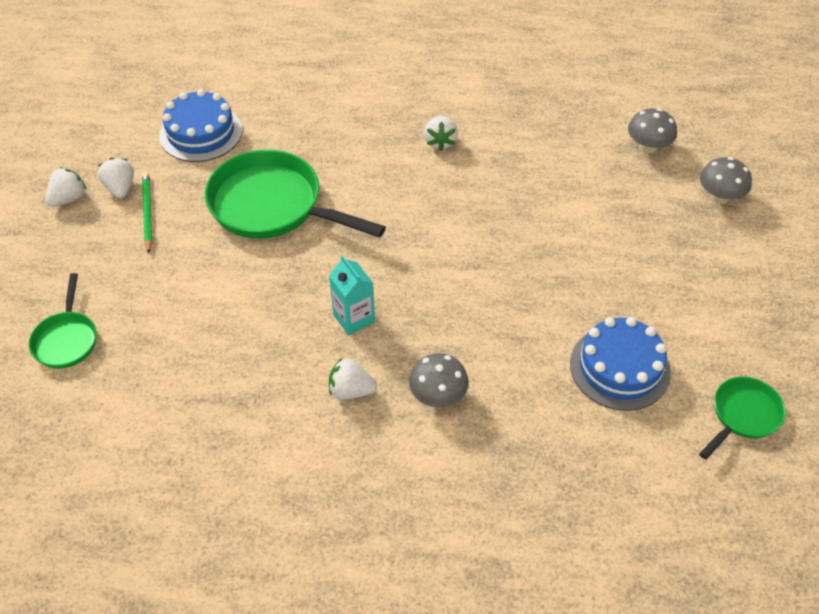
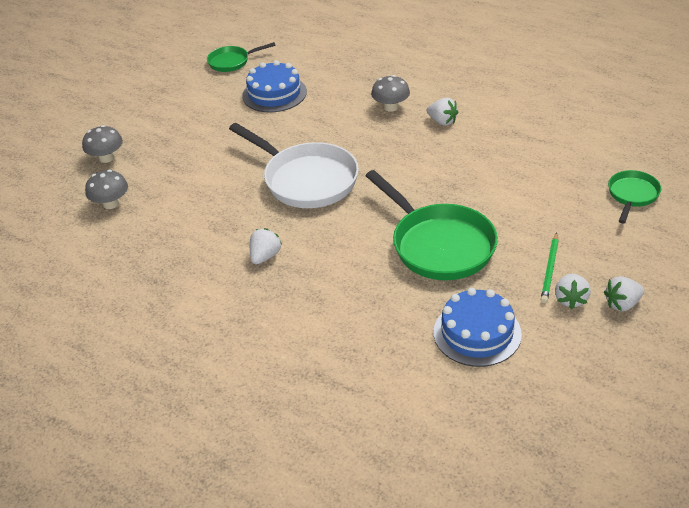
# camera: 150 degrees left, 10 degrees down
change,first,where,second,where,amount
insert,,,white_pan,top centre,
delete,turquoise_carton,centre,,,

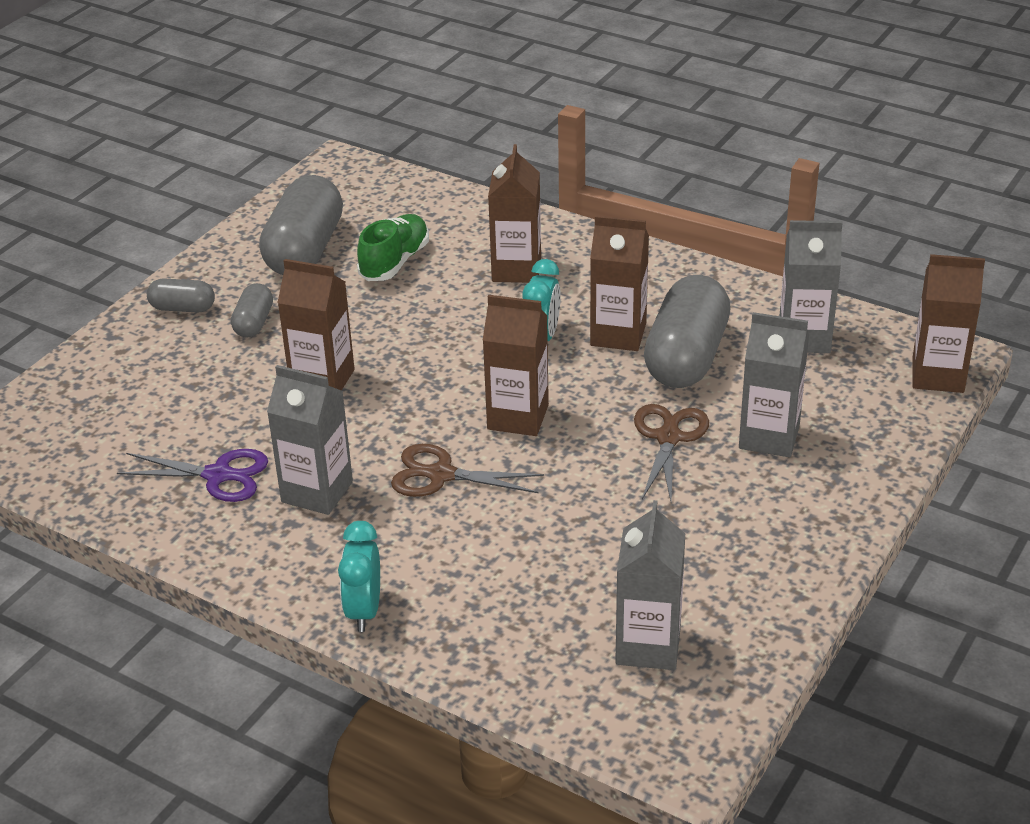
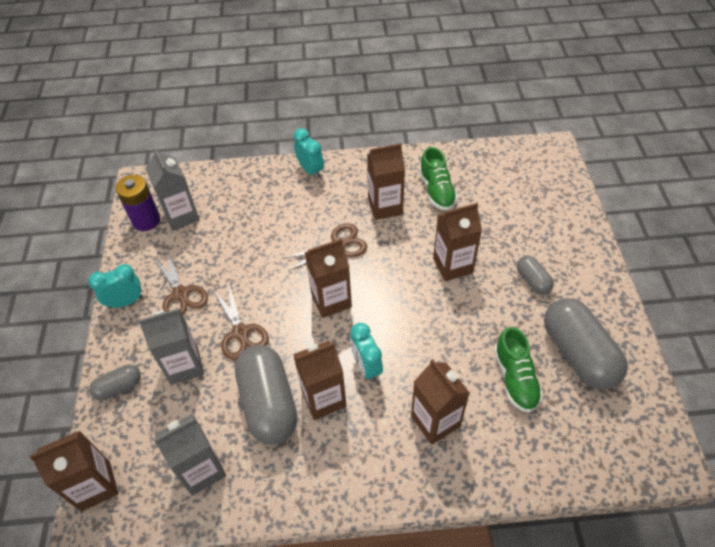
# camera: 145 degrees right, 15 degrees up
change,first,where,second,where,amount
insert,,,turquoise_clock (1st from left),middle left,
move,grey_capsule (1st from left),middle left,,bottom left,
insert,,,purple_battery,middle left,
insert,,,brown_scissors (1st from left),middle left,
recolor,grey_carton (1st from left),middle left,brown_carton (4th from left),top centre,
replace,purple_scissors,middle left,green_shoe (1st from left),top centre,

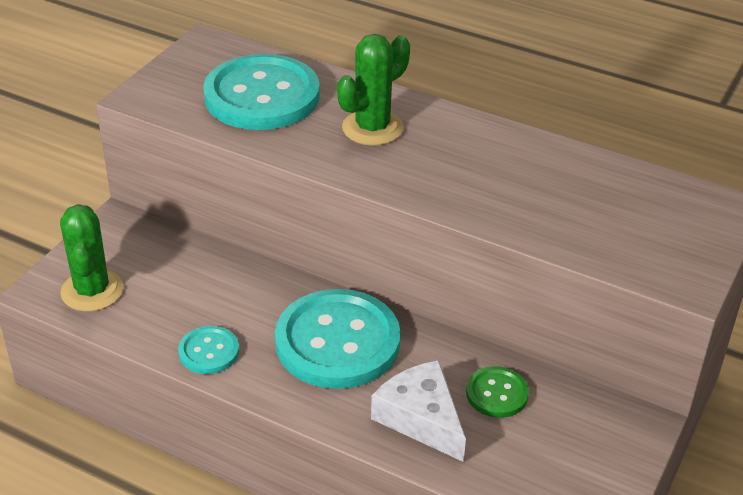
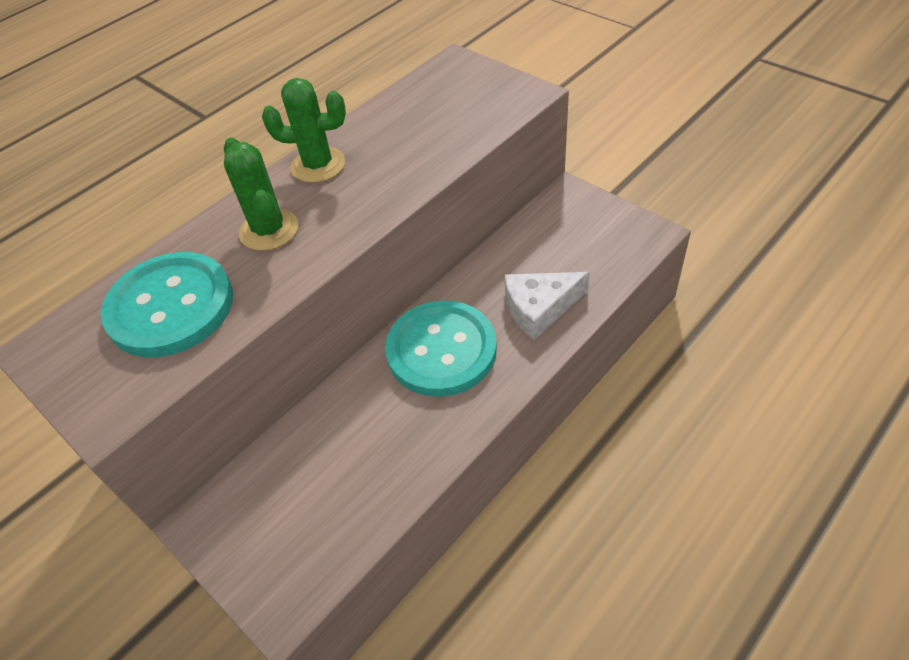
# camera: 70 degrees left, 10 degrees up
change,first,where,second,where,amount
move,green_cactus (1st from left in the first image),middle left,green_cactus (2nd from left),top centre,
delete,turquoise_button (1st from left),bottom left,,,
delete,green_button,bottom right,,,

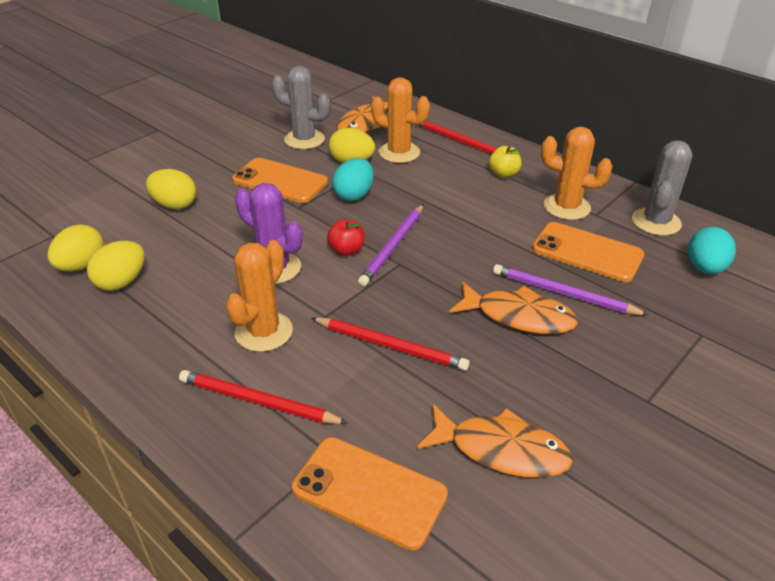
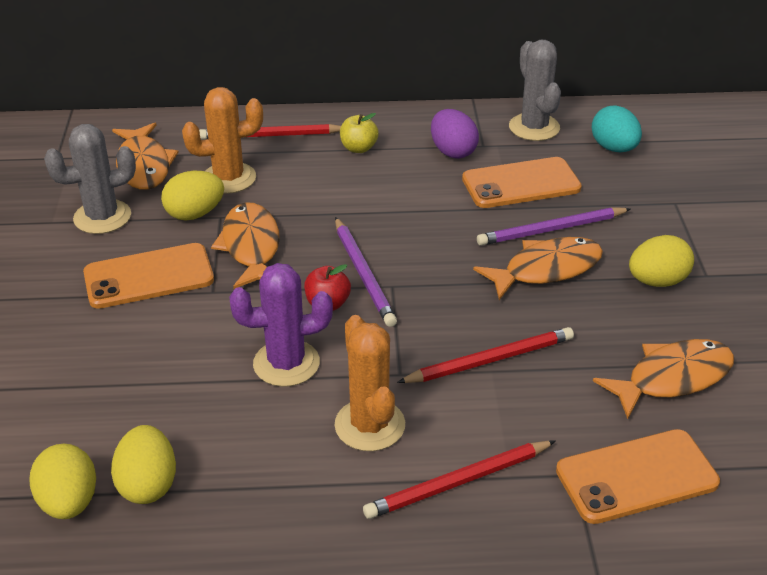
# camera: 45 degrees left, 0 degrees up
change,first,where,second,where,amount
replace,turquoise_egg (1st from left),top centre,orange_fish (2nd from left),middle left,
replace,orange_cactus (3rd from left),top right,purple_egg,top centre,
move,yellow_egg (3rd from left in the first image),top left,yellow_egg (4th from left),middle right,

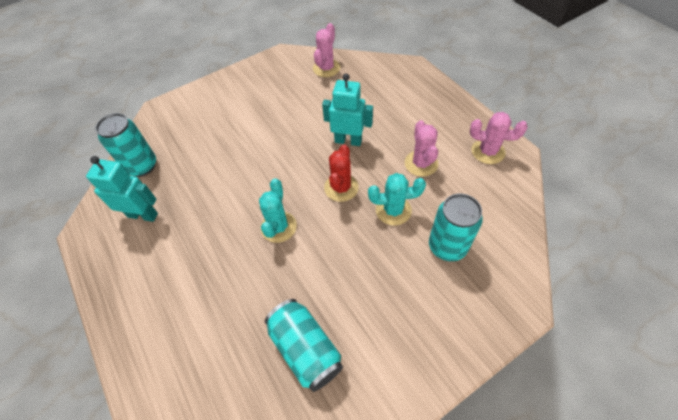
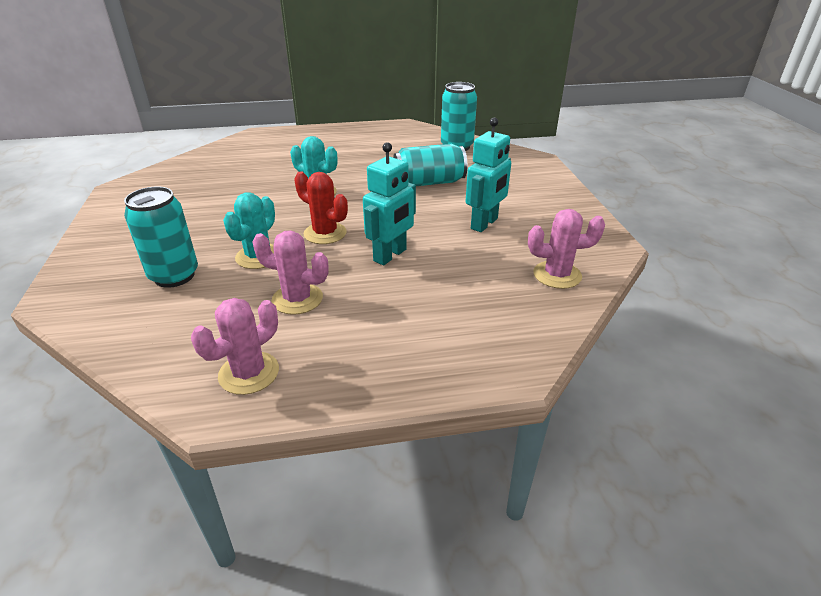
# camera: 110 degrees right, 20 degrees down
change,first,where,second,where,amount
move,turquoise_can (2nd from left),bottom centre,,top centre,
move,turquoise_robot (1st from left in the first image),middle left,turquoise_robot (2nd from left),top centre,
rotate,pink_cactus (1st from left in the first image),top centre,pink_cactus (3rd from left),middle right,45 degrees counterclockwise

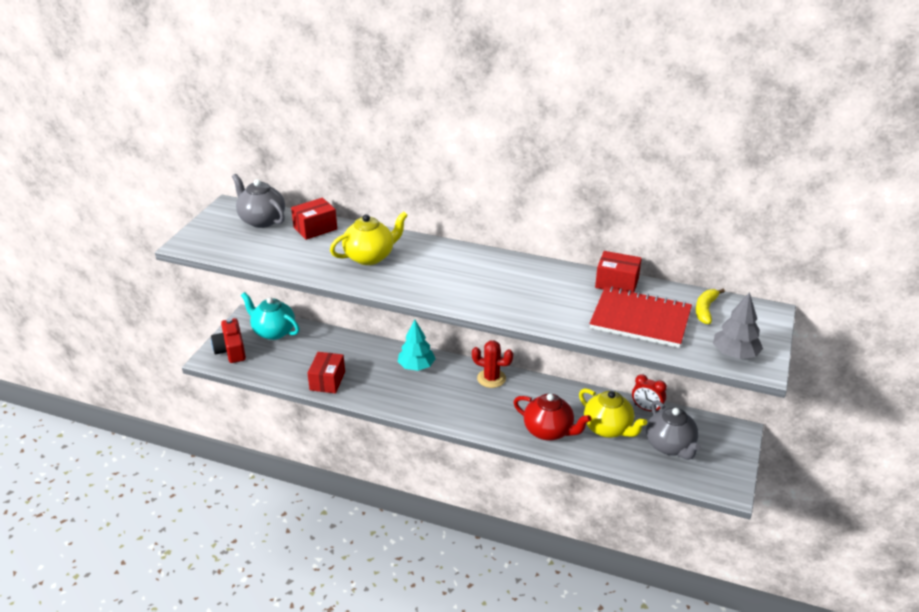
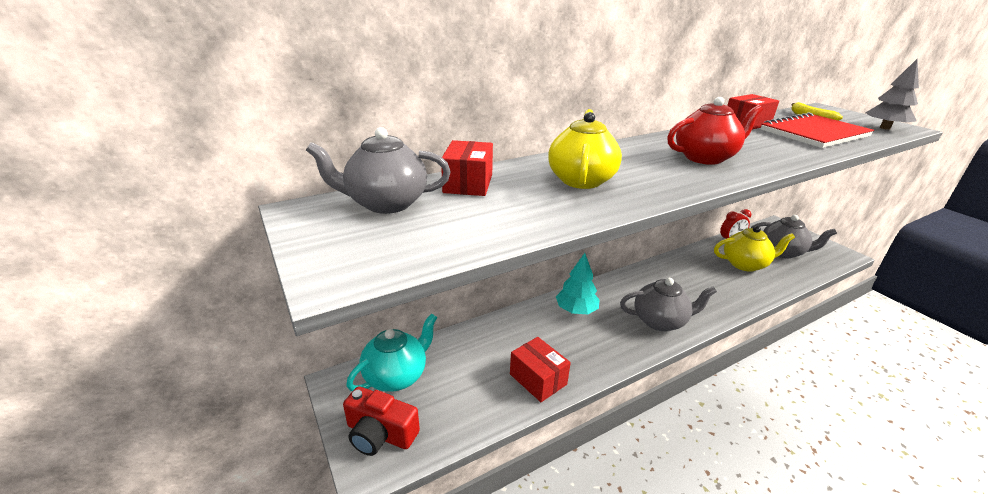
# camera: 50 degrees left, 5 degrees down
change,first,where,second,where,amount
rotate,turquoise_teapot,middle left,,bottom centre,150 degrees clockwise
insert,,,grey_teapot (2nd from left),middle right,
move,red_teapot,bottom centre,,top right,
delete,red_cactus,centre,,,

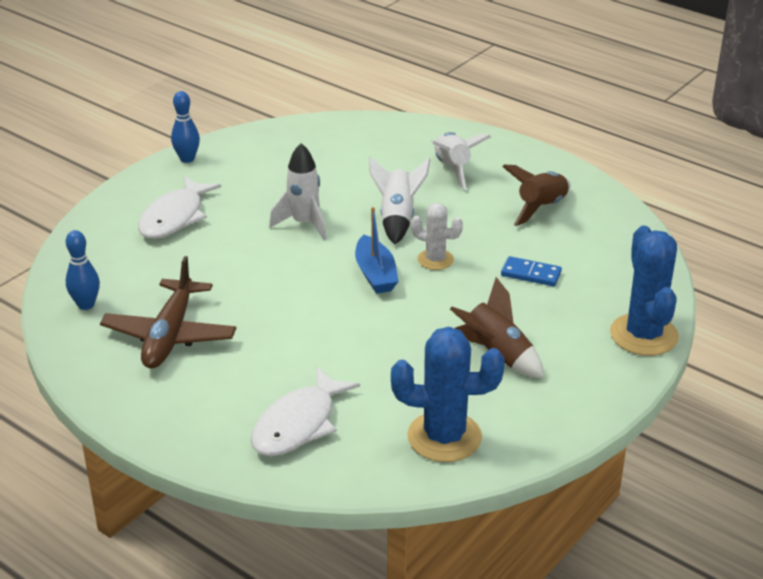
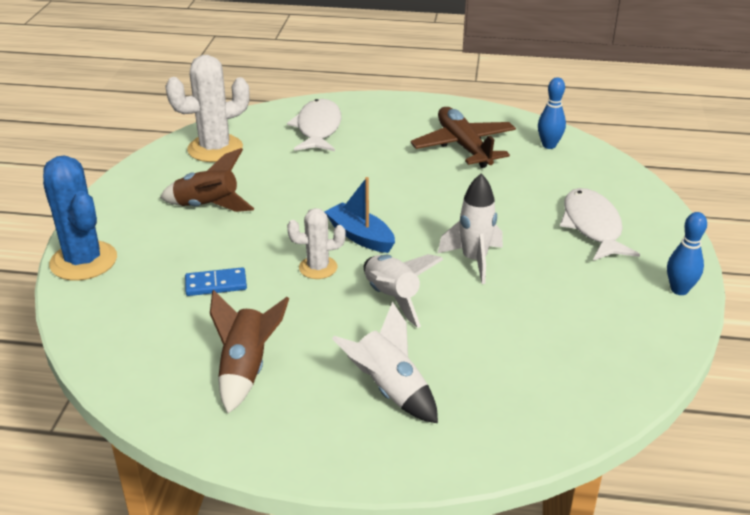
# camera: 150 degrees right, 0 degrees up
change,first,where,second,where,amount
recolor,blue_cactus (1st from left),bottom centre,white_cactus (1st from left),top left,

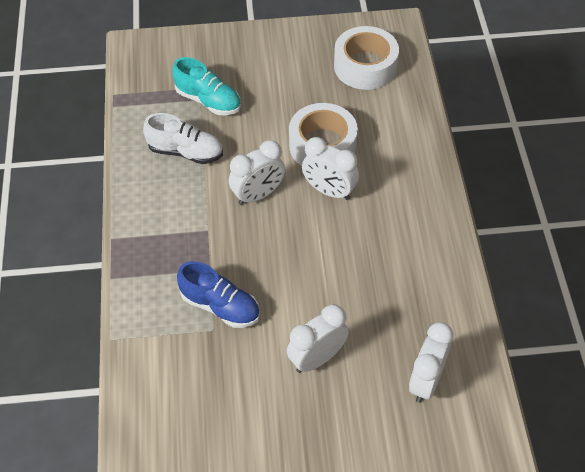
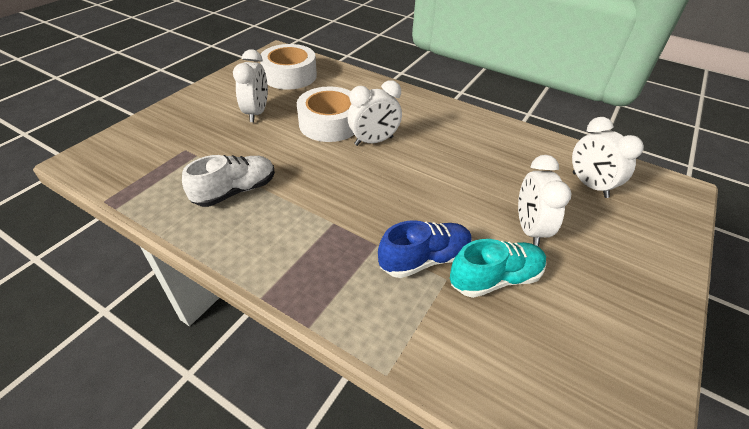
# camera: 55 degrees left, 10 degrees down
change,first,where,second,where,amount
move,white_clock (1st from left),centre,,top centre,
move,turquoise_shoe,top centre,,centre,

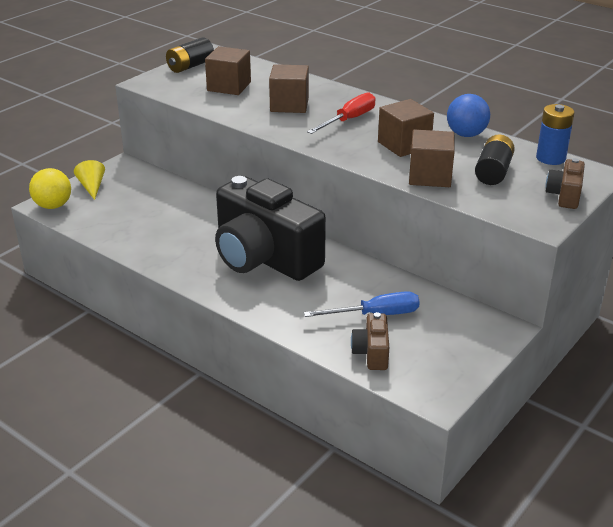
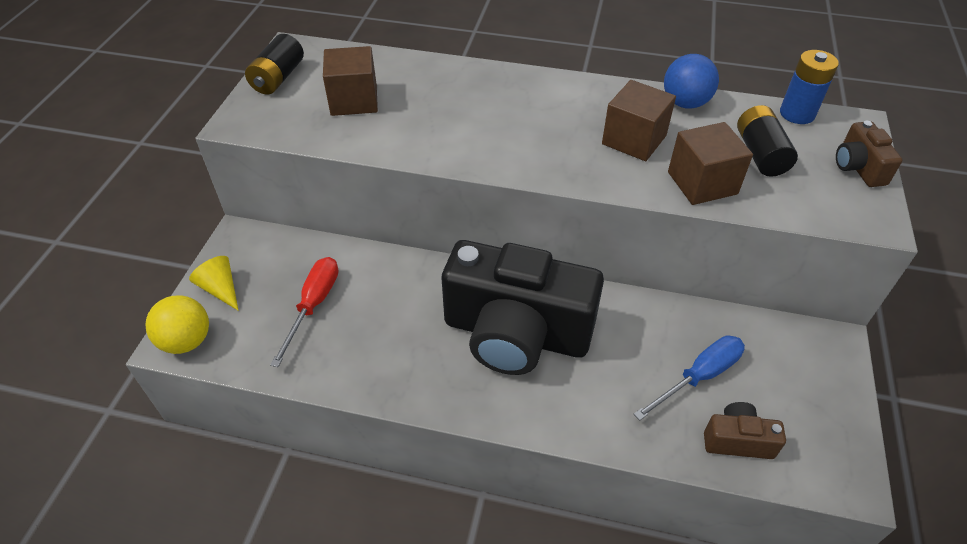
# camera: 25 degrees left, 15 degrees up
change,first,where,second,where,amount
move,red_screwdriver,top centre,,middle left,
rotate,brown_camera (1st from left),centre,,bottom right,120 degrees clockwise
delete,brown_cube (2nd from left),top centre,,,

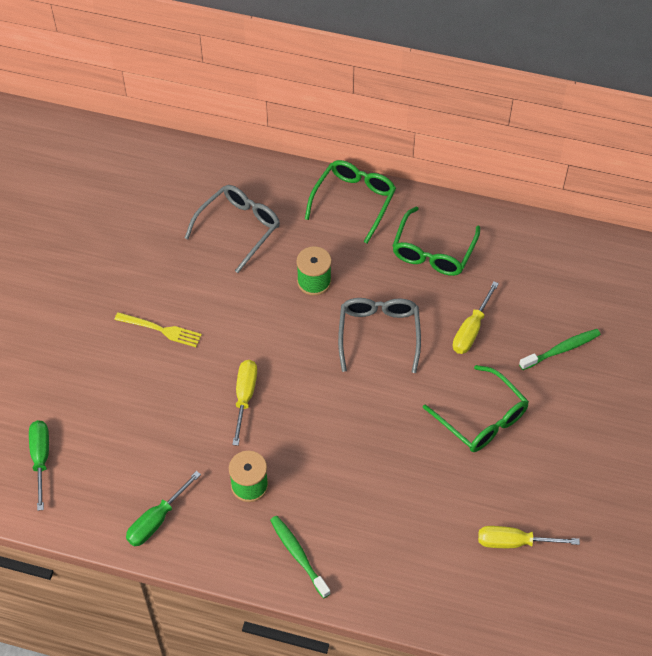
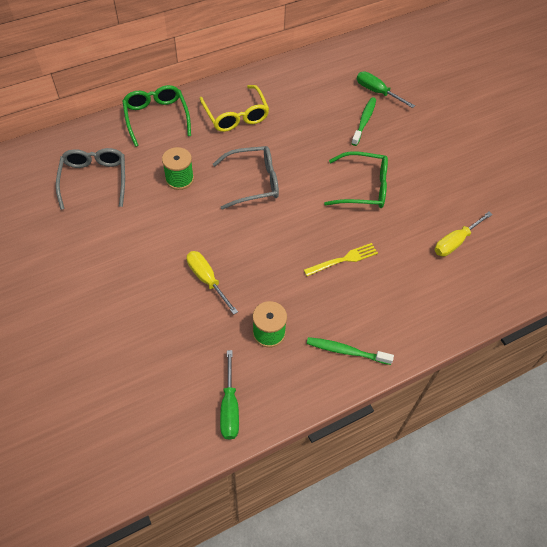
# camera: 45 degrees left, 0 degrees up
change,first,where,second,where,amount
recolor,green_glasses (2nd from left),middle right,yellow_glasses,top centre,
rotate,grey_glasses (2nd from left),centre,,top centre,120 degrees clockwise
move,yellow_fork,middle left,,centre,
move,green_screwdriver (1st from left in the first image),bottom left,green_screwdriver (2nd from left),top right,
delete,yellow_screwdriver (2nd from left),middle right,,,

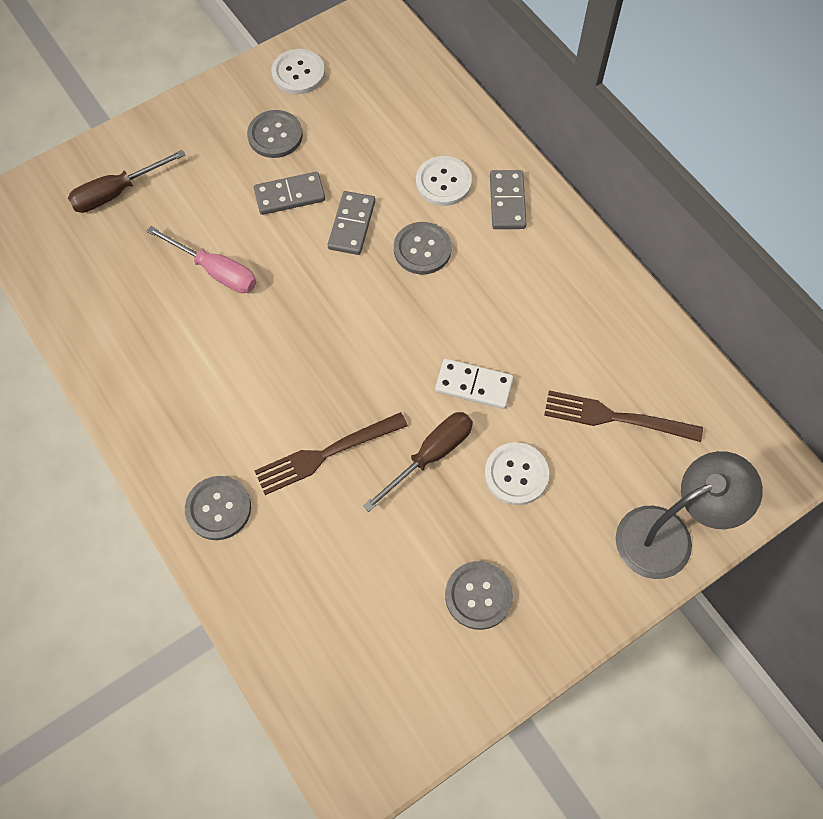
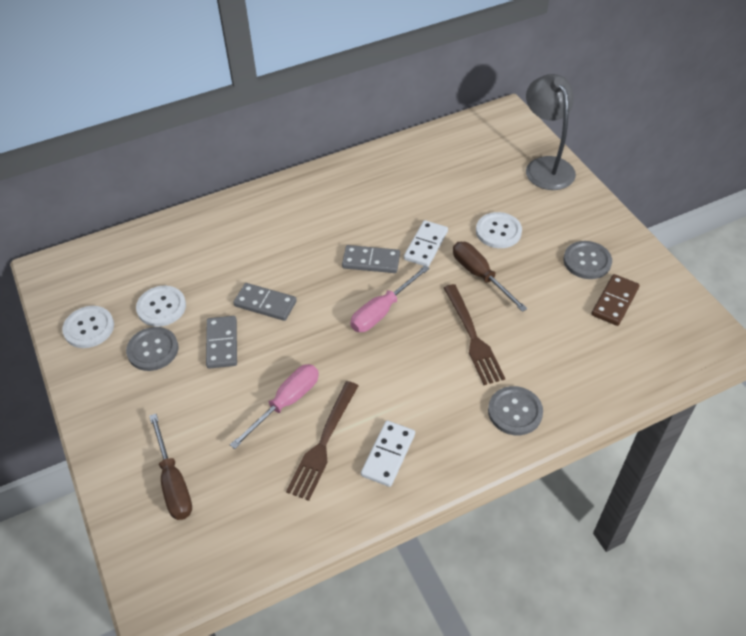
# camera: 80 degrees left, 15 degrees down
change,first,where,second,where,amount
move,white_button (2nd from left),top centre,,middle left,
move,brown_fork (2nd from left in the first image),middle right,brown_fork (1st from left),bottom centre,
move,grey_domino (3rd from left),top centre,,centre,
insert,,,pink_screwdriver (2nd from left),centre,
insert,,,white_domino (1st from left),bottom centre,
insert,,,brown_domino,middle right,
delete,grey_button (3rd from left),top centre,,,

